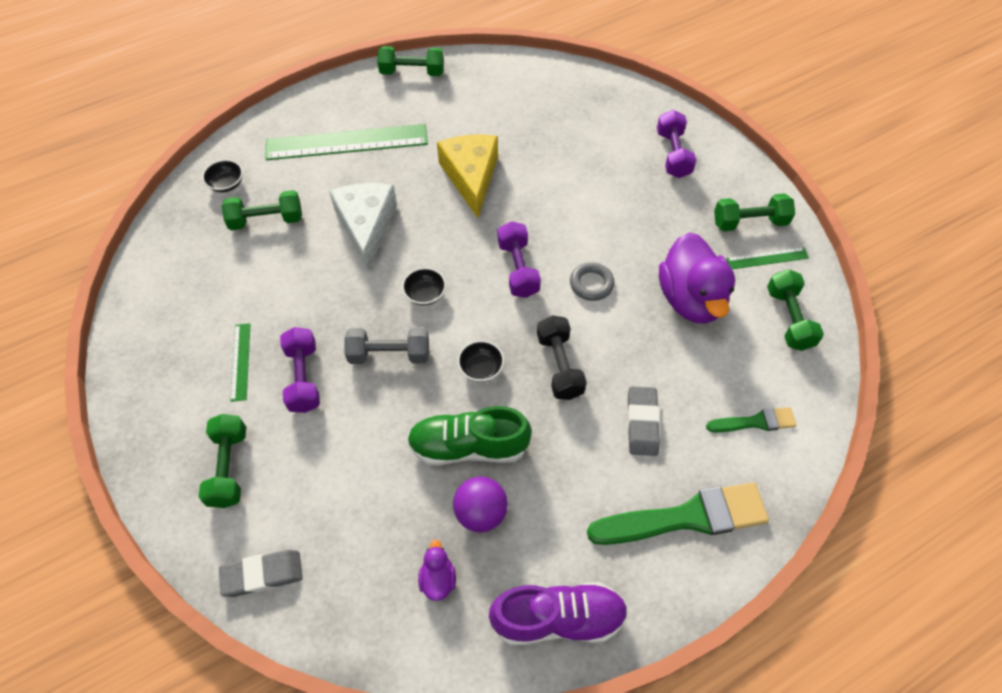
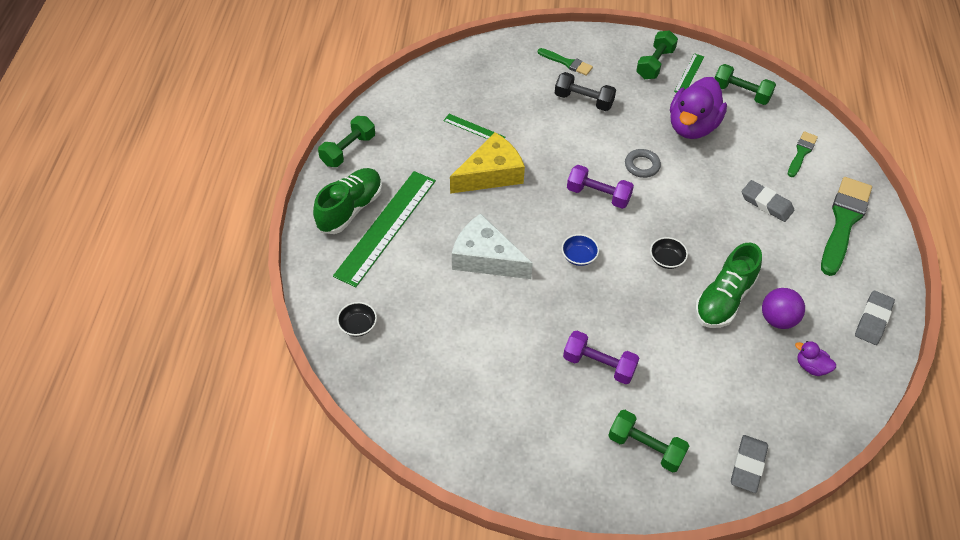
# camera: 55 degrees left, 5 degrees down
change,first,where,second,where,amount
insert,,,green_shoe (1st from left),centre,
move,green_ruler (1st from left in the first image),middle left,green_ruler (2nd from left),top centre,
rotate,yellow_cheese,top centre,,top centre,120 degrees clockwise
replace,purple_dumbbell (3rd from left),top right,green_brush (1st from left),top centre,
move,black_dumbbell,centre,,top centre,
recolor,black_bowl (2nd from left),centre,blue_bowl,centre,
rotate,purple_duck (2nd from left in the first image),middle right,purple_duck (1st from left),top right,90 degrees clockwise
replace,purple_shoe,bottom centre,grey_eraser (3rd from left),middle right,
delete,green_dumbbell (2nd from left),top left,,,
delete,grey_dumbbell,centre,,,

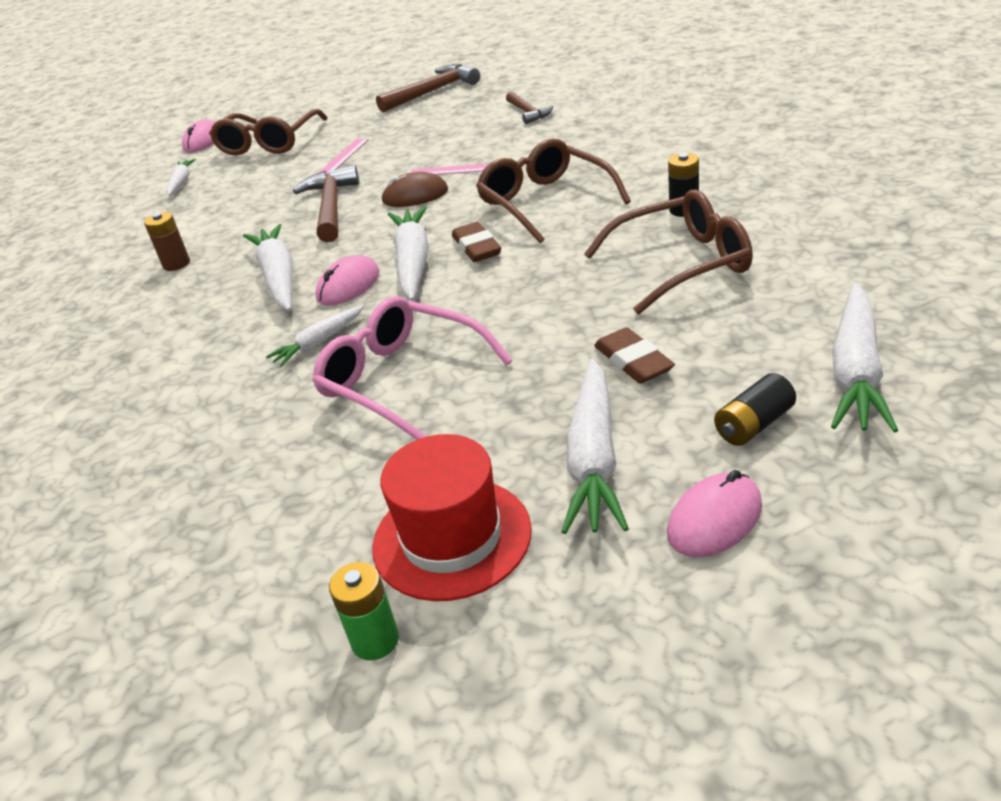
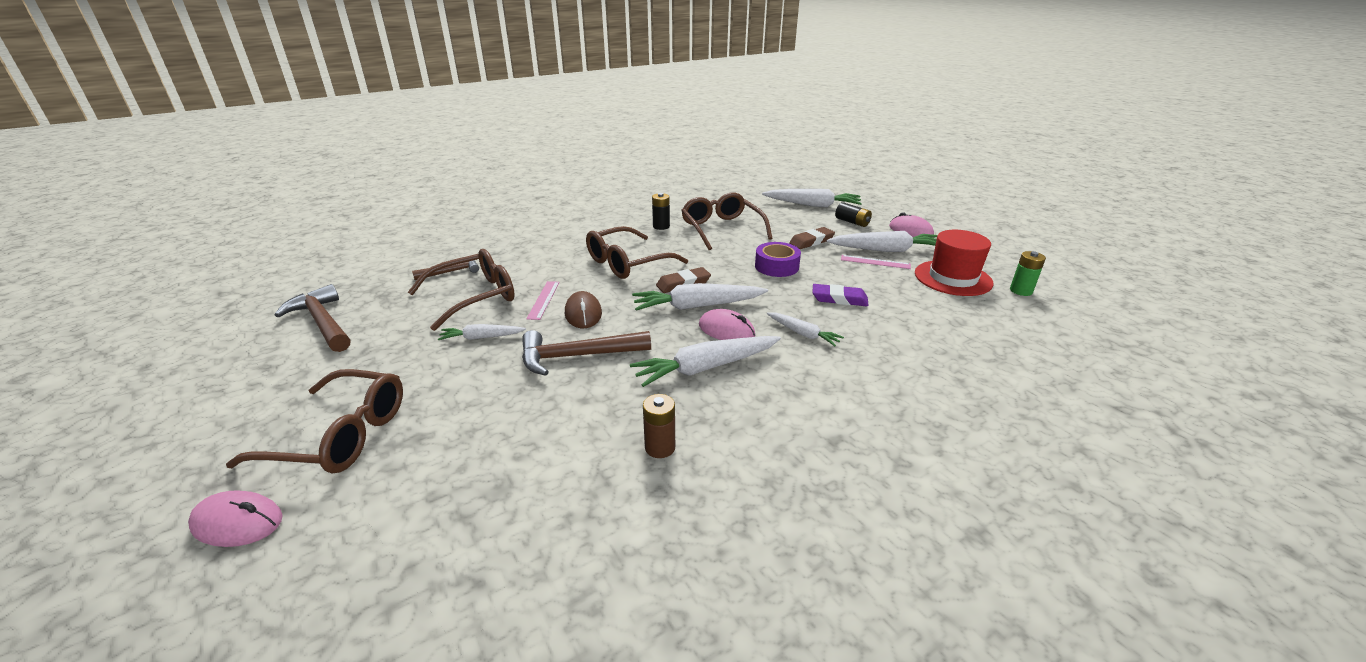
# camera: 100 degrees left, 5 degrees down
change,first,where,second,where,amount
insert,,,brown_glasses (2nd from left),centre,
move,white_carrot (1st from left),top left,,centre,
insert,,,purple_tape,centre,
replace,pink_glasses,centre,purple_eraser,centre,
move,pink_ruler (1st from left in the first image),top centre,pink_ruler (2nd from left),centre,

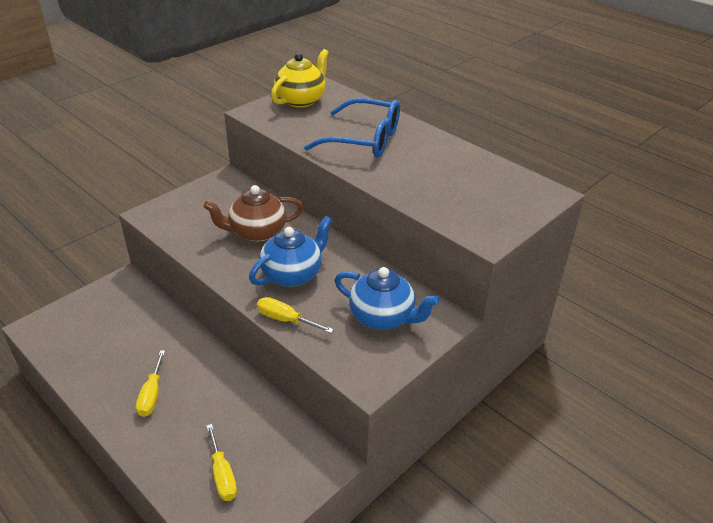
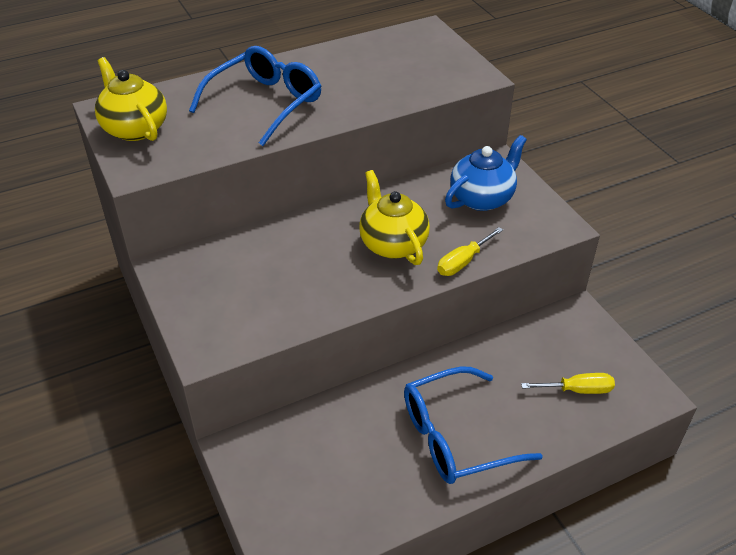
# camera: 70 degrees left, 5 degrees up
change,first,where,second,where,amount
recolor,blue_teapot (1st from left),centre,yellow_teapot (2nd from left),centre,
replace,yellow_screwdriver (1st from left),bottom left,blue_glasses (2nd from left),bottom centre,
delete,brown_teapot,centre,,,

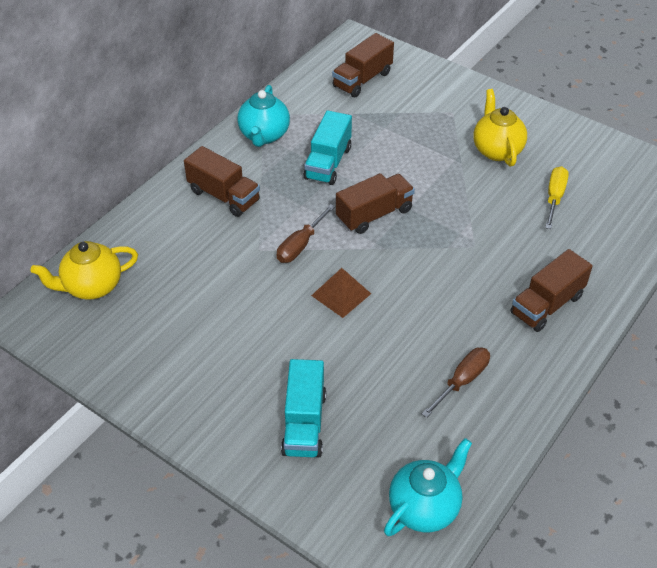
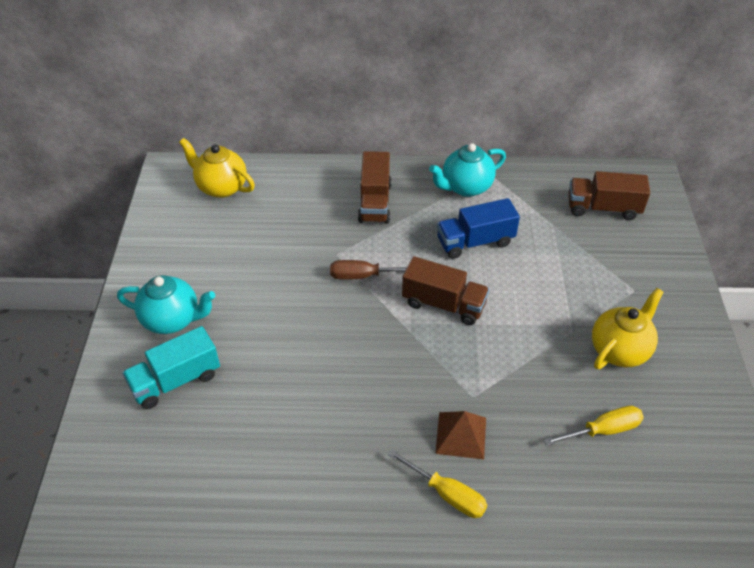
# camera: 55 degrees right, 0 degrees up
change,first,where,second,where,amount
move,turquoise_teapot (2nd from left in the first image),bottom centre,turquoise_teapot (1st from left),middle left,
replace,brown_truck (4th from left),middle right,yellow_screwdriver (1st from left),bottom centre,
move,brown_pyramid,centre,,bottom centre,
recolor,turquoise_truck (2nd from left),top centre,blue_truck,centre,
delete,brown_screwdriver (2nd from left),bottom right,,,

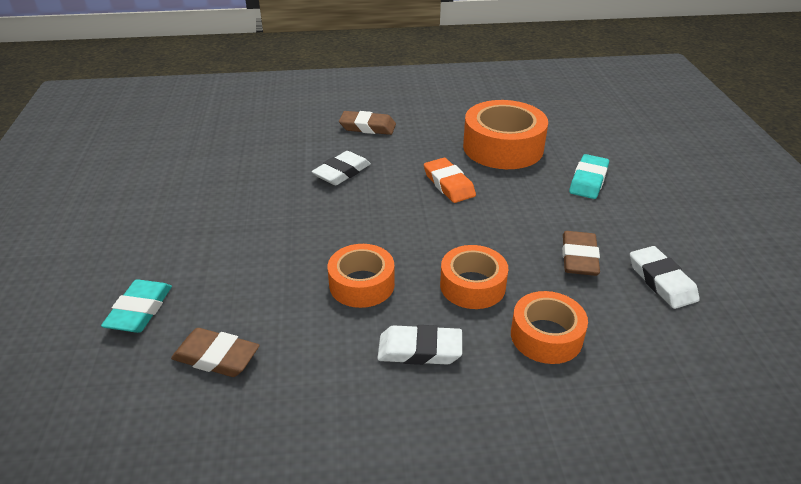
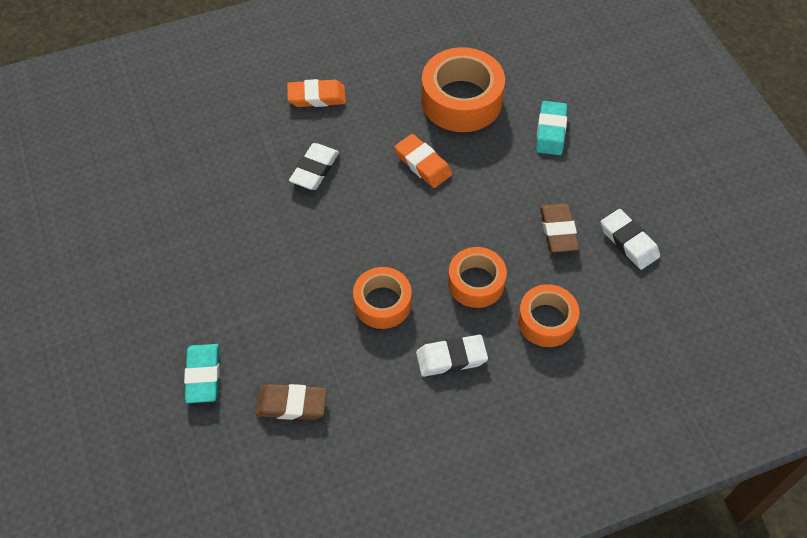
# camera: 15 degrees left, 20 degrees up
change,first,where,second,where,amount
recolor,brown_eraser (2nd from left),top centre,orange_eraser (1st from left),top centre,

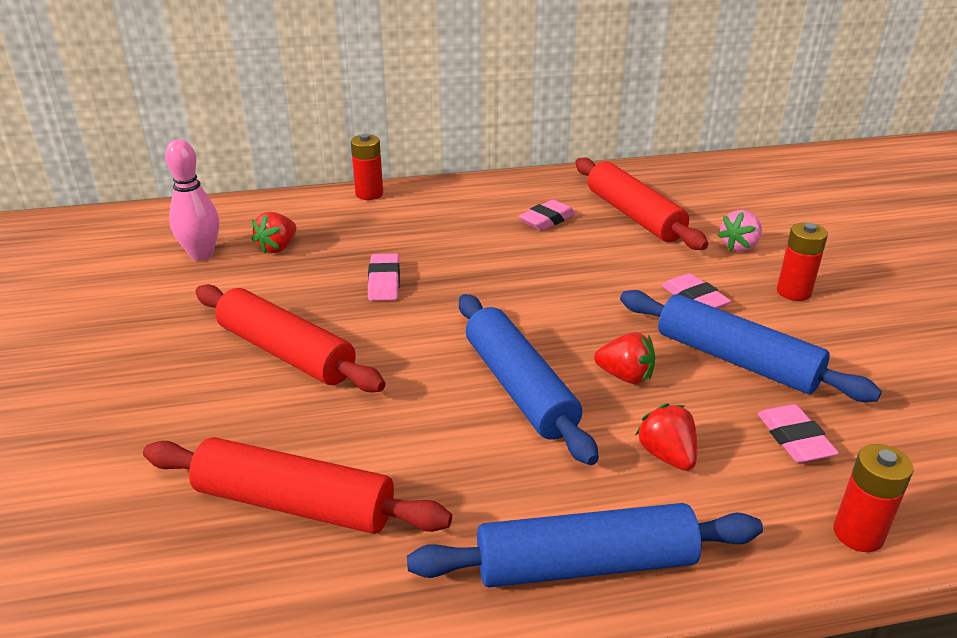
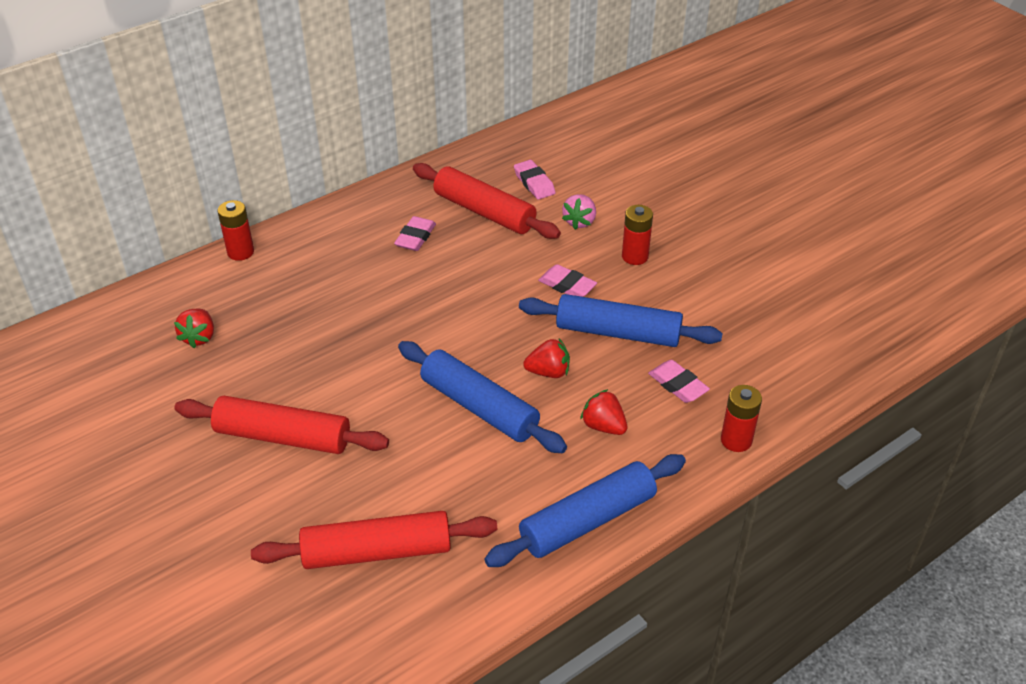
# camera: 25 degrees left, 10 degrees up
change,first,where,second,where,amount
move,pink_eraser (1st from left in the first image),centre,pink_eraser (2nd from left),top centre,
delete,pink_bowling_pin,top left,,,

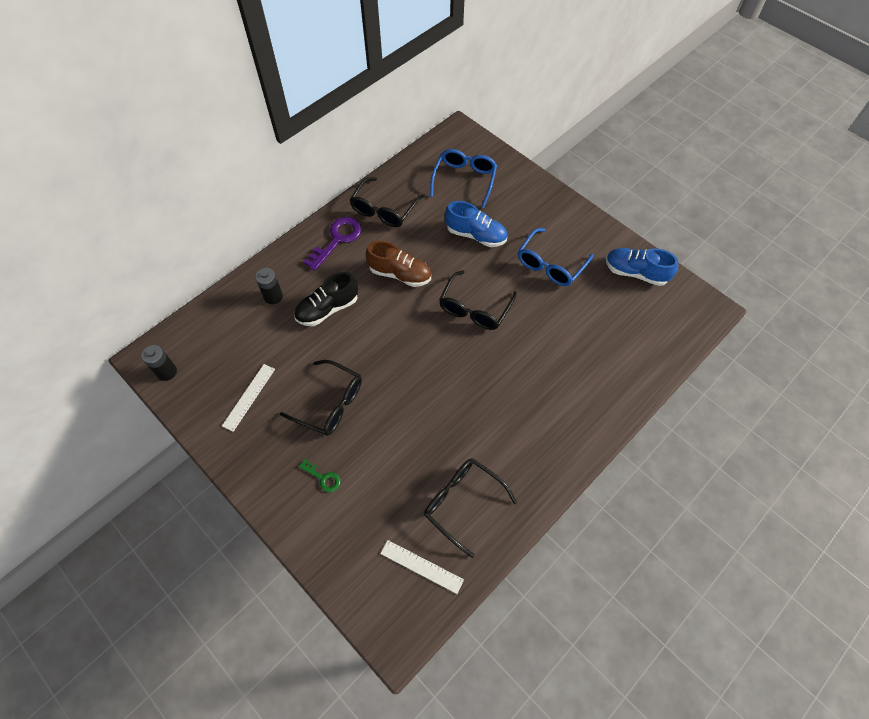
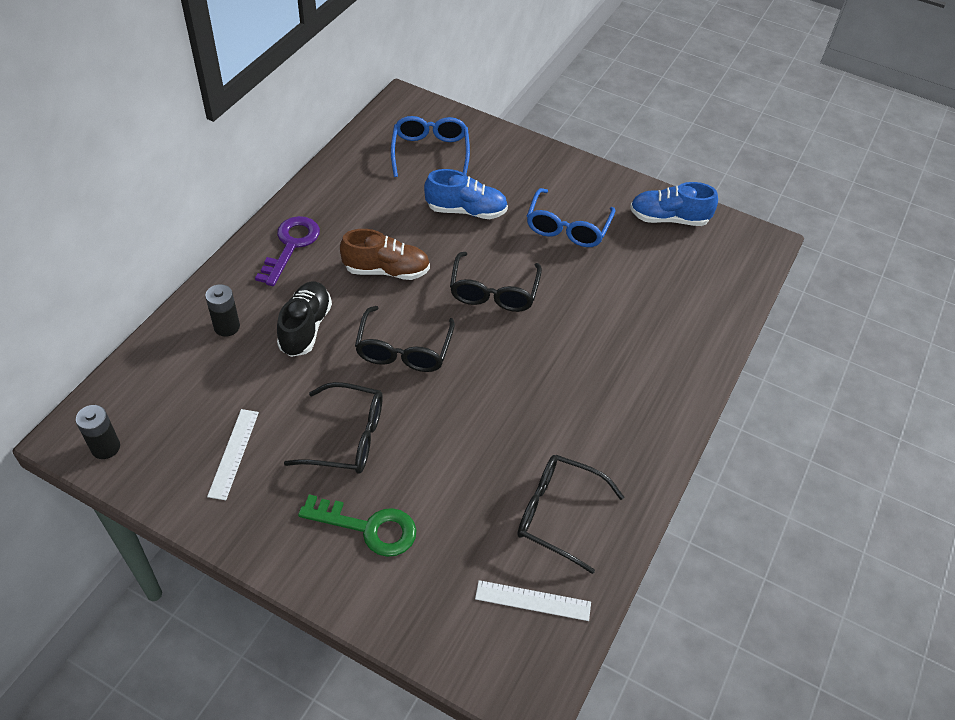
# camera: 20 degrees left, 10 degrees down
change,first,where,second,where,amount
rotate,black_shoe,centre,,middle left,150 degrees clockwise
resize,green_key,centre,,bottom centre,x1.89
move,black_glasses (2nd from left),top centre,,centre,

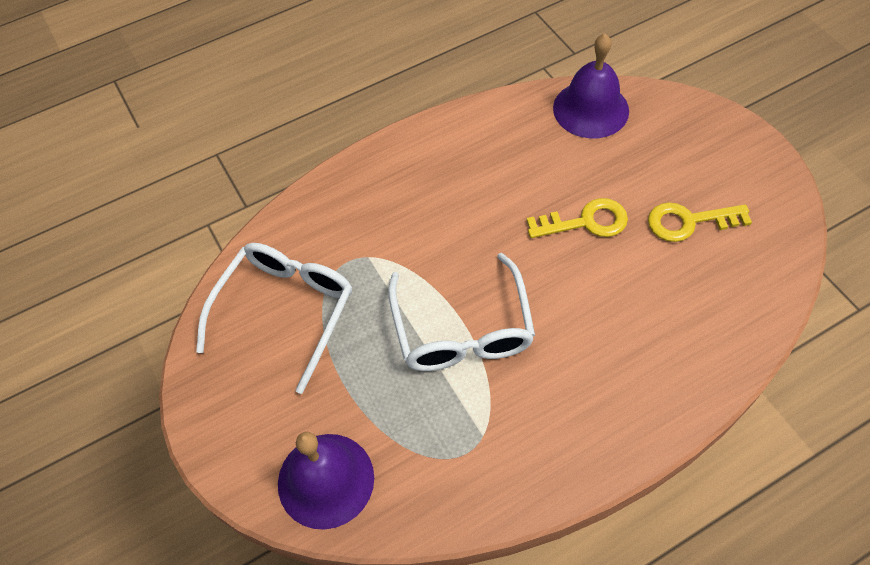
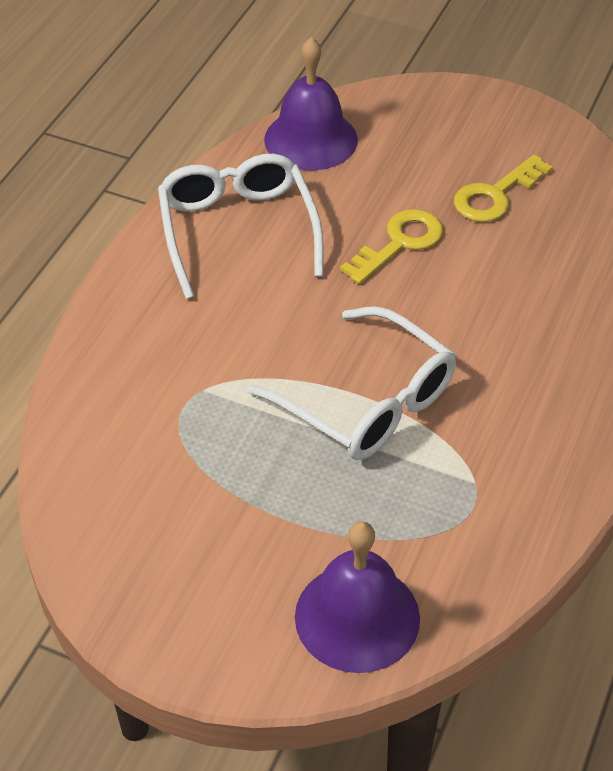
# camera: 40 degrees left, 10 degrees down
change,first,where,second,where,amount
move,white_glasses (1st from left),middle left,,top centre,

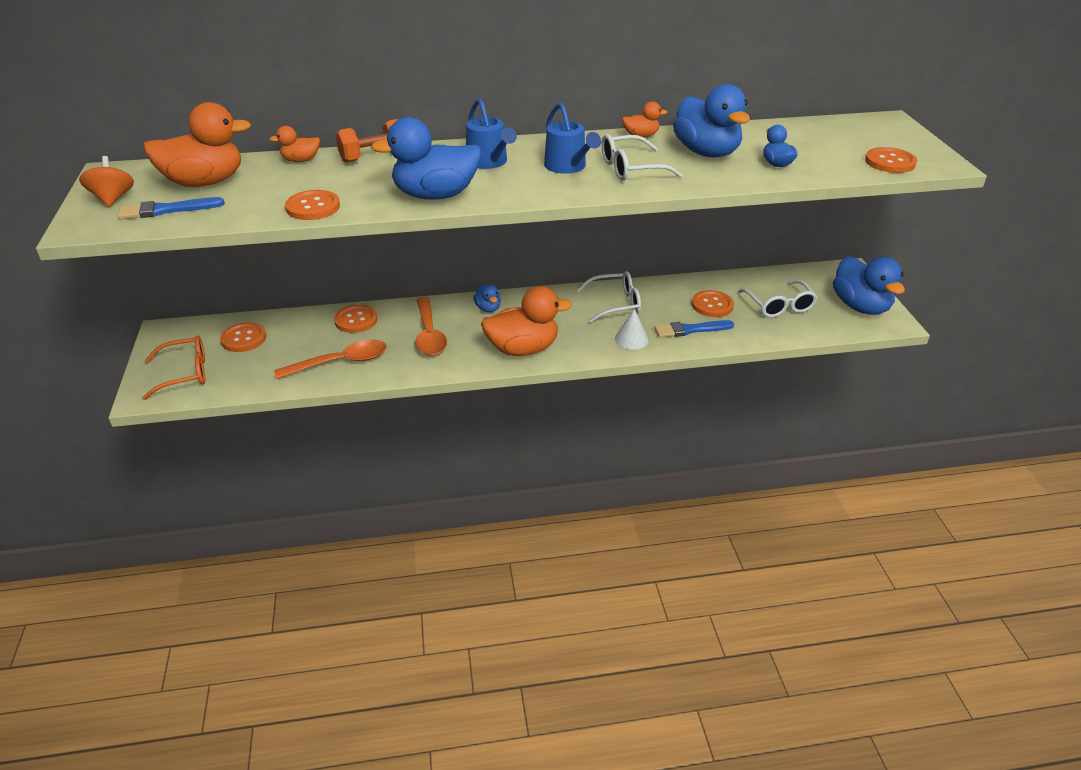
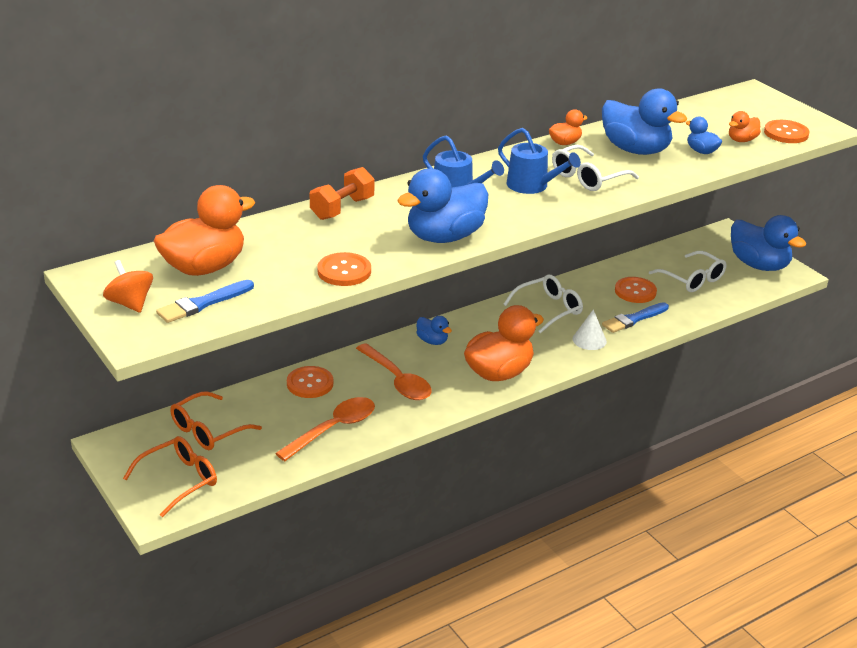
# camera: 25 degrees left, 5 degrees down
change,first,where,second,where,amount
replace,orange_button (1st from left),middle left,orange_glasses (2nd from left),middle left,
move,orange_duck (2nd from left in the first image),top left,orange_duck (4th from left),top right,

